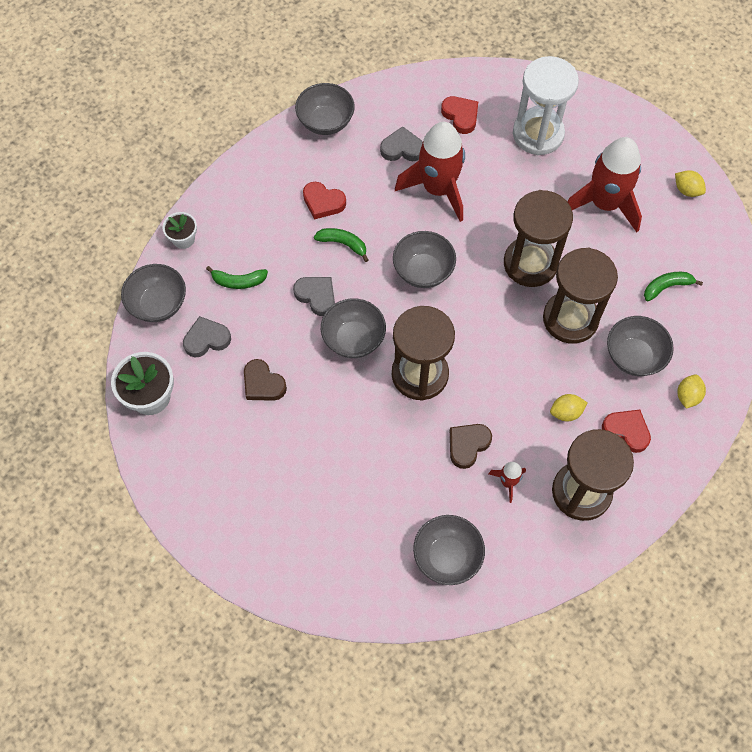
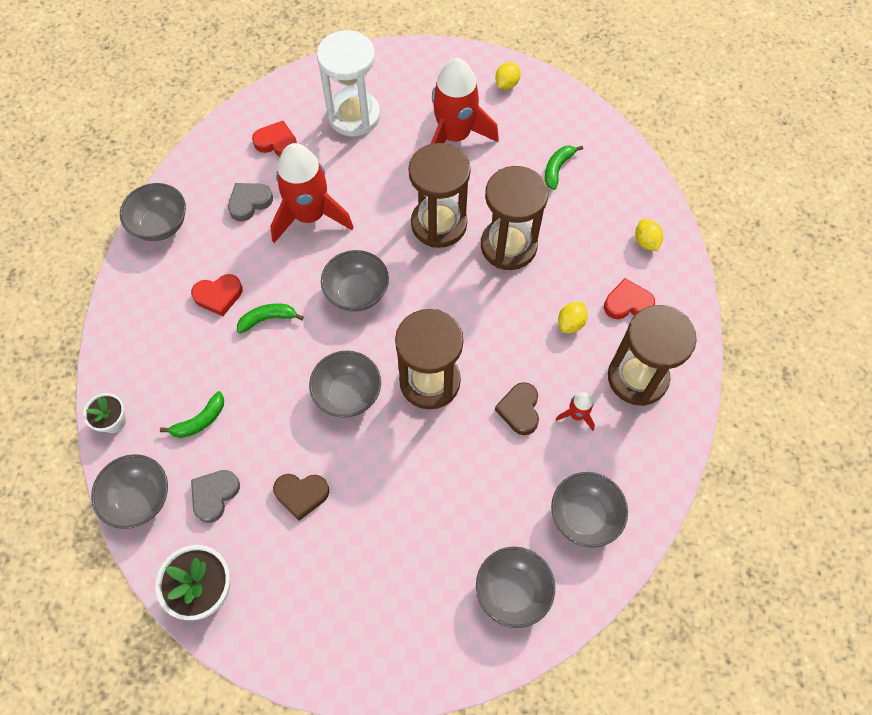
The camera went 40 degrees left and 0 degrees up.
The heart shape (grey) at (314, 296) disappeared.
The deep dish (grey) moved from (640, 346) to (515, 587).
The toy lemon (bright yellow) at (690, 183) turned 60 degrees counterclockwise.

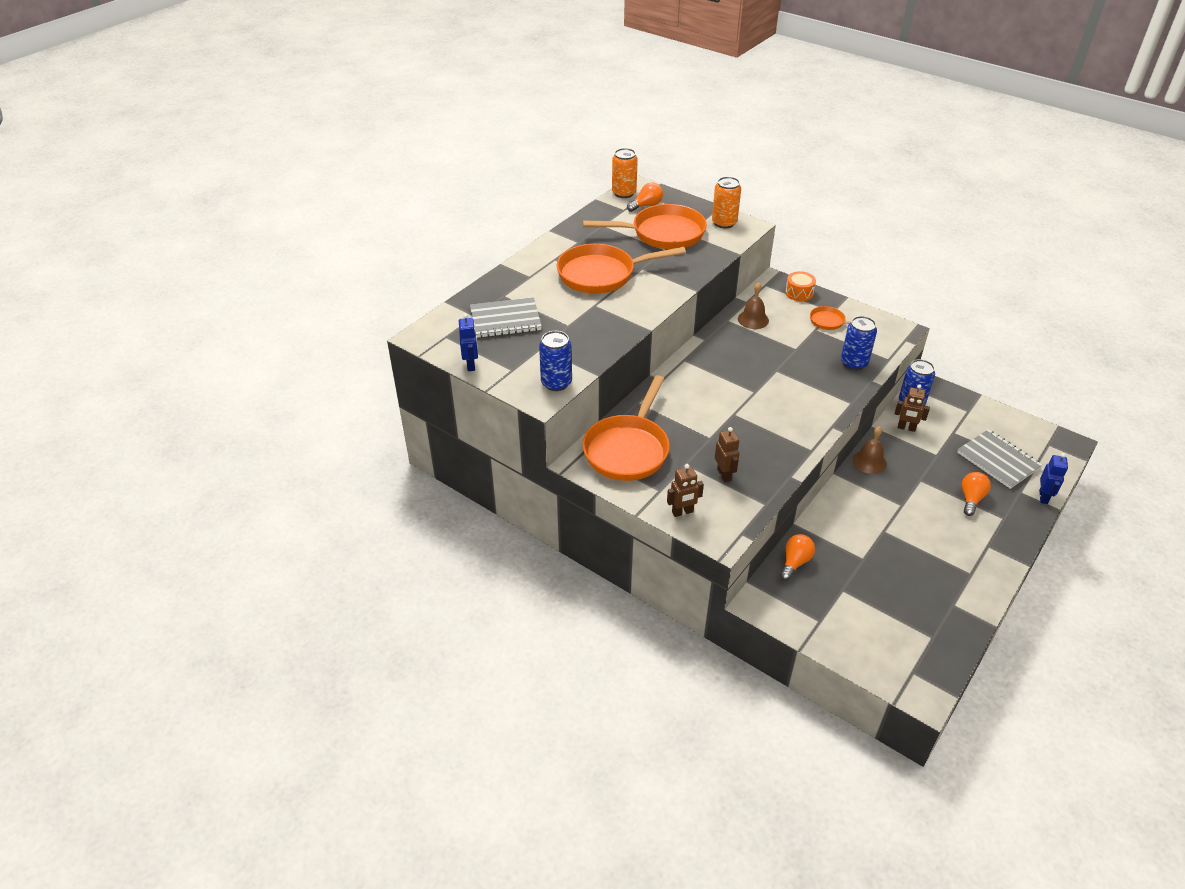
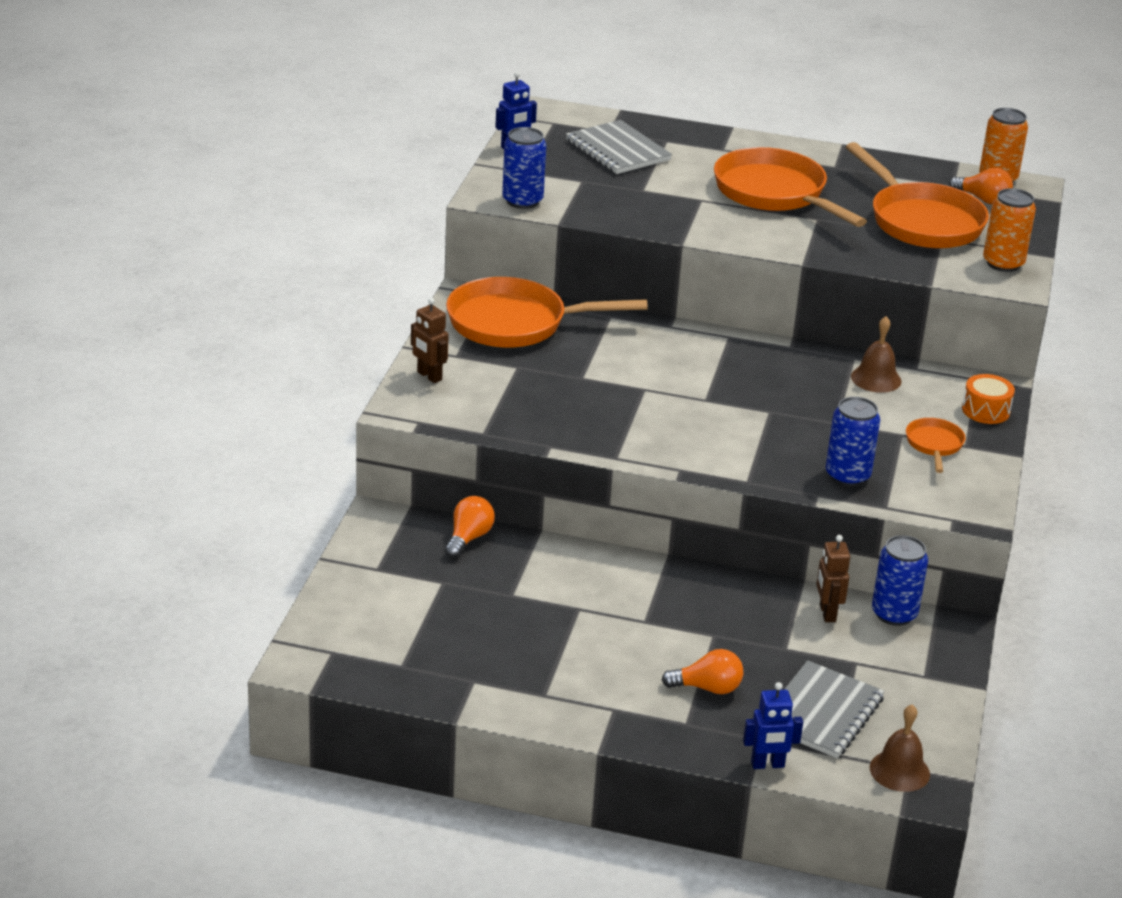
The camera went 65 degrees right and 10 degrees down.
The toy robot (russet) at (727, 454) disappeared.
The hand bell (russet) moved from (870, 450) to (900, 748).
The bulb (orange) at (797, 557) turned 75 degrees counterclockwise.

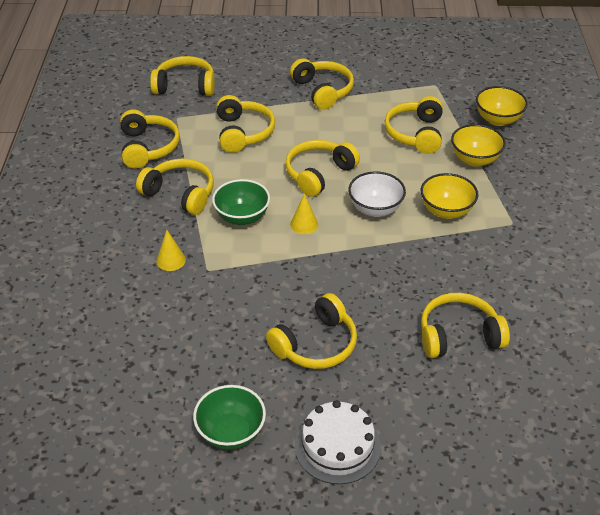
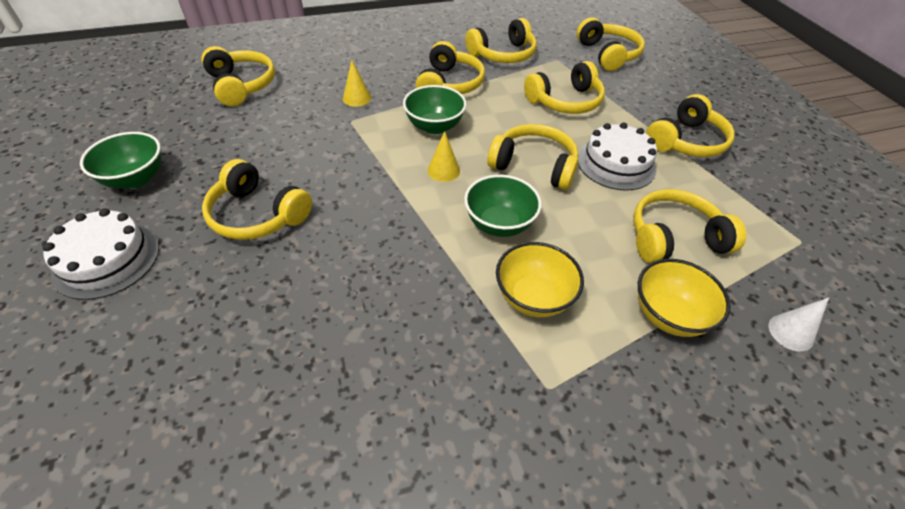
The camera went 70 degrees right and 5 degrees up.
The cake (pure white) at (617, 157) appeared.
The headphones (bright yellow) moved from (465, 325) to (238, 76).
The deep dish (bright yellow) at (502, 106) was replaced by the solid cone (pure white) at (798, 324).
The deep dish (pure white) at (377, 194) became the deep dish (leaf-green) at (503, 206).

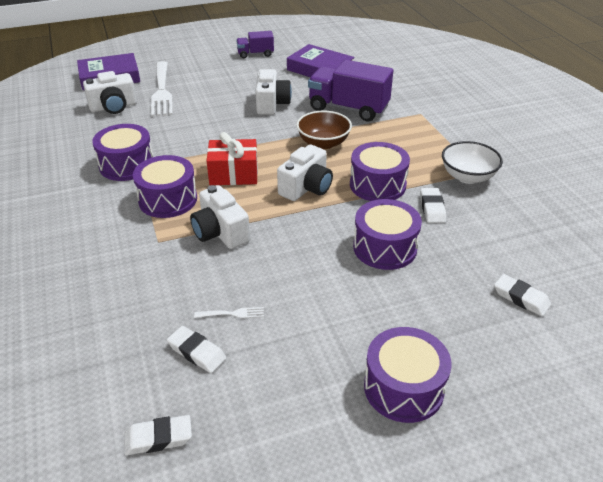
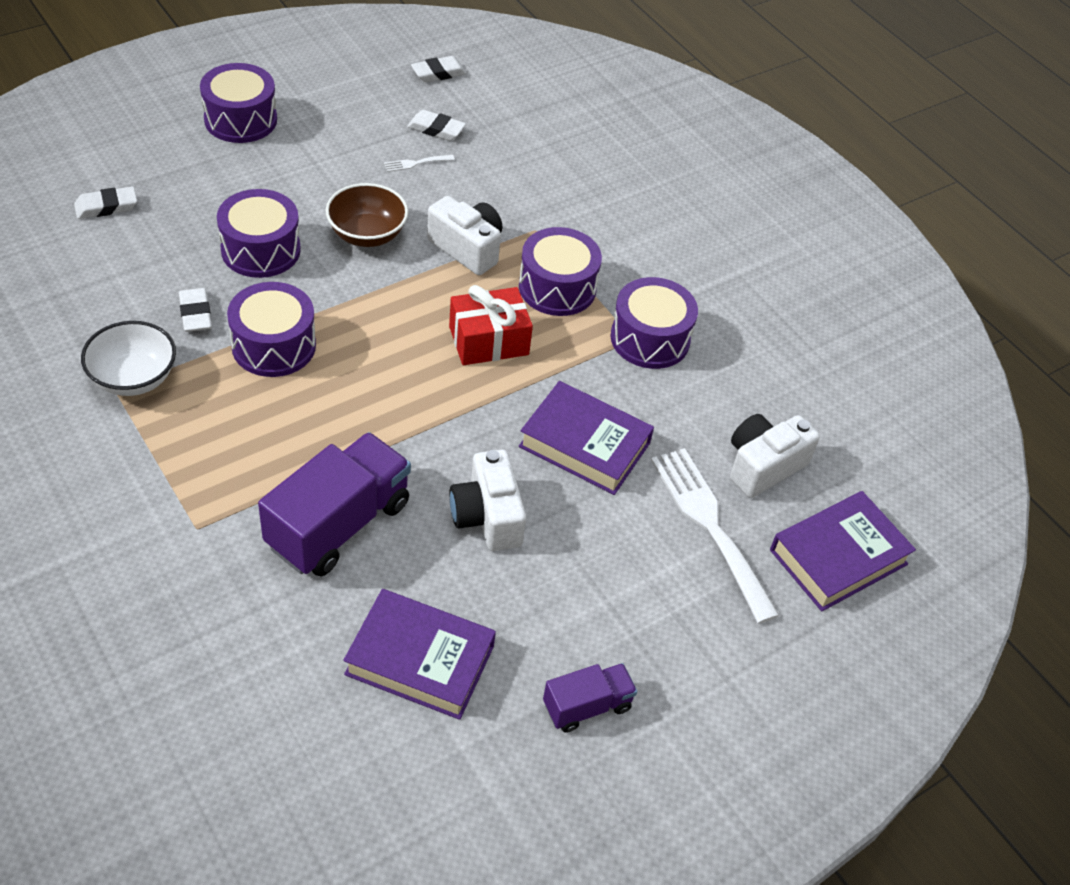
The camera went 160 degrees right and 10 degrees up.
The compact camera (pure white) at (305, 173) disappeared.
The hardcover (violet) at (586, 438) appeared.
The deep dish (russet) moved from (324, 129) to (367, 215).
The truck (violet) at (350, 90) turned 60 degrees counterclockwise.
The pencil eraser (pure white) at (522, 295) turned 45 degrees counterclockwise.

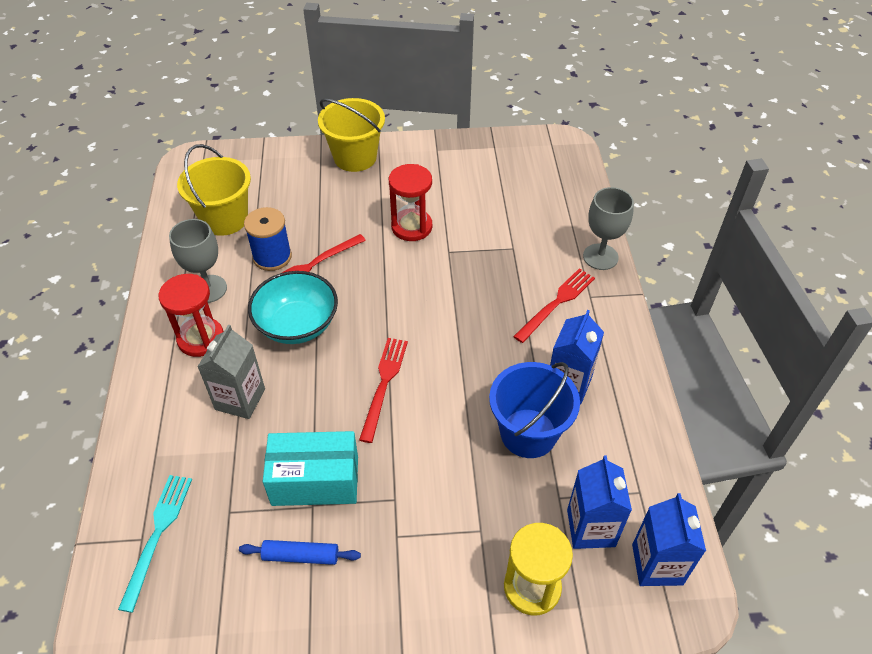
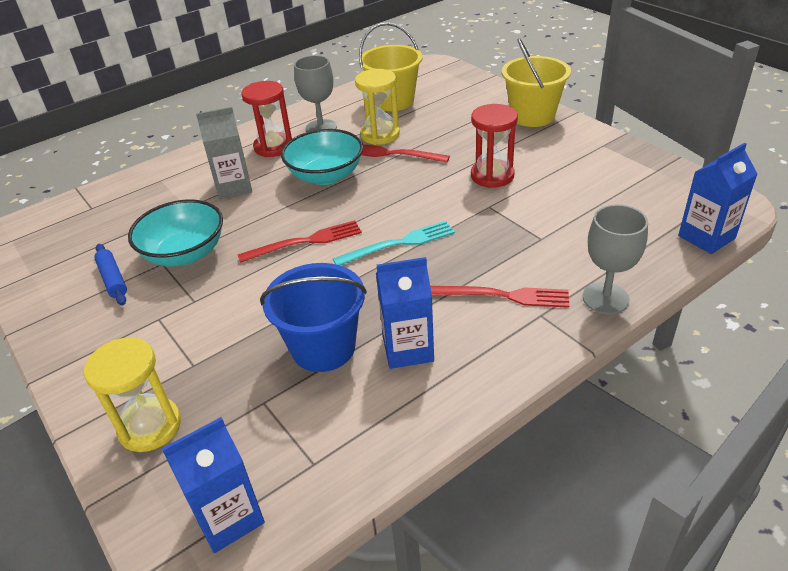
The camera went 60 degrees right and 10 degrees down.
The fork (aqua) moved from (155, 544) to (394, 242).
The carton (royal blue) moved from (599, 502) to (717, 198).
The bobbin (royal blue) at (268, 239) was replaced by the sandglass (bright yellow) at (377, 107).
The package (aqua) at (310, 468) was replaced by the deep dish (aqua) at (175, 232).

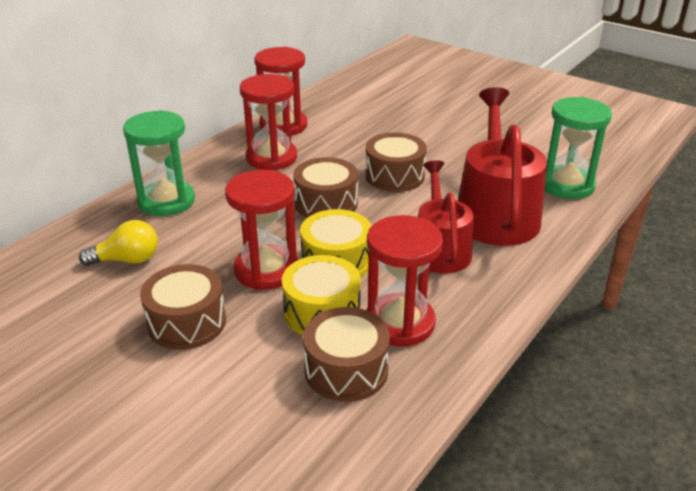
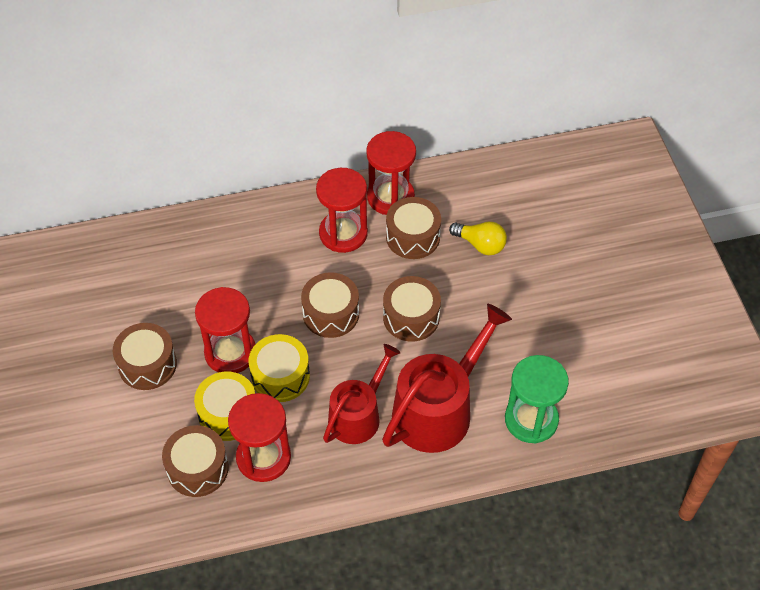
The camera went 40 degrees right and 20 degrees up.
The sandglass (leaf-green) at (159, 163) disappeared.
The drum (russet) at (413, 228) appeared.
The bulb (bright yellow) moved from (118, 243) to (478, 238).

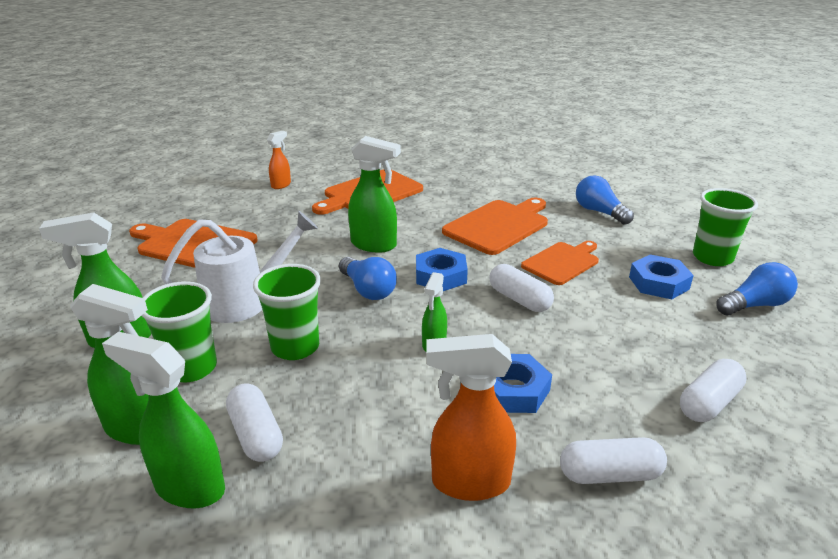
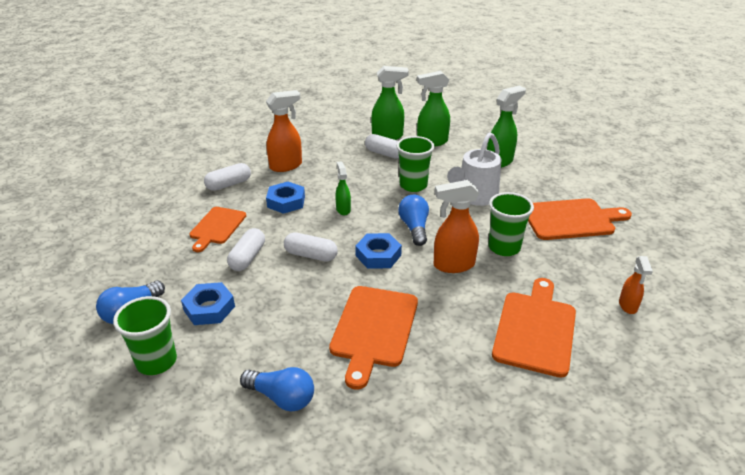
The camera went 150 degrees right and 5 degrees up.
The beaker (leaf-green) moved from (179, 331) to (511, 224).
The chopping board (orange) moved from (560, 263) to (217, 229).
The pill (pure white) moved from (713, 390) to (246, 249).
The spray cleaner (leaf-green) at (374, 194) became the spray cleaner (orange) at (456, 226).
The bulb (royal blue) at (368, 278) turned 60 degrees clockwise.

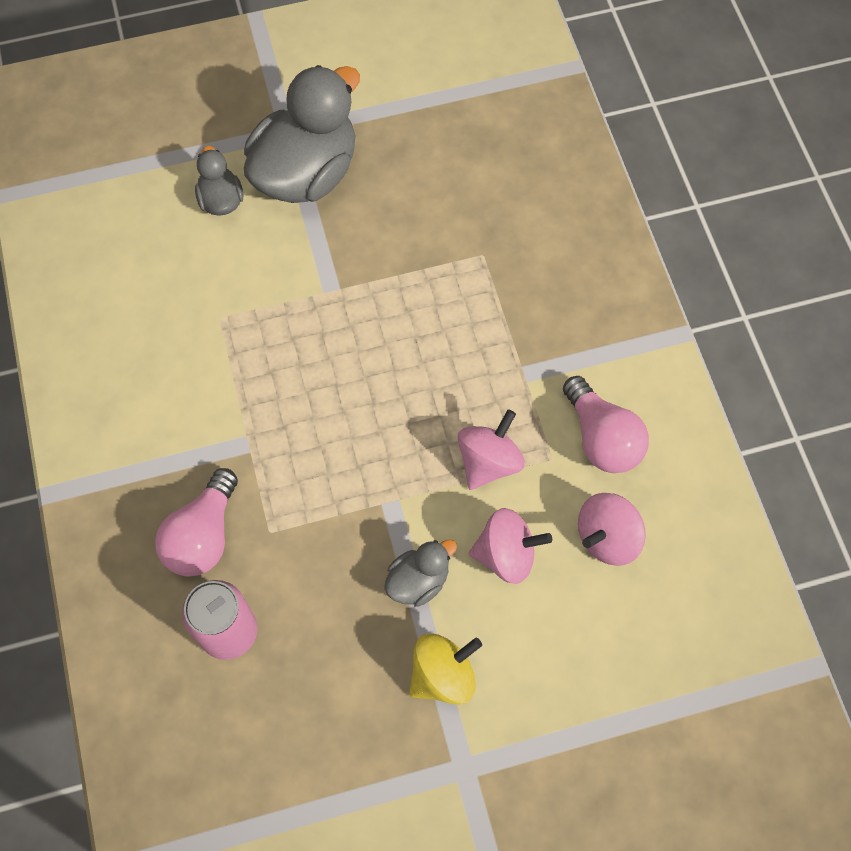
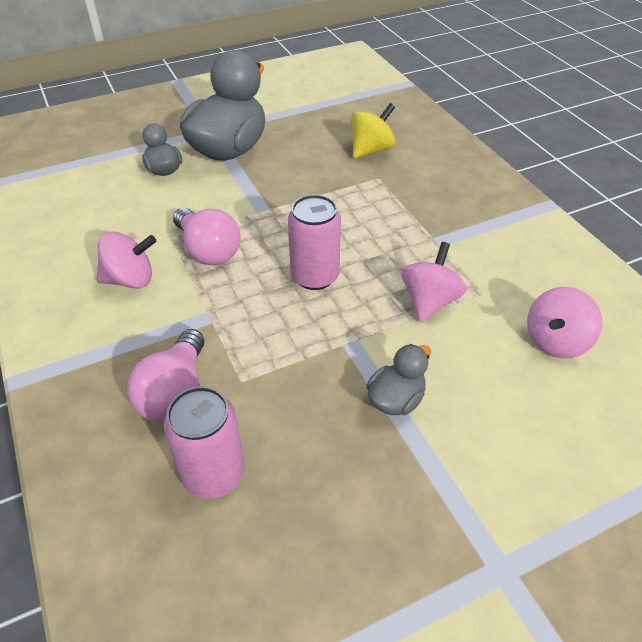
The camera went 10 degrees left and 20 degrees down.
The tin (rose-pink) at (314, 242) appeared.
The toy top (bright yellow) moved from (445, 669) to (373, 130).
The toy top (rose-pink) moved from (510, 546) to (126, 260).
The bulb (rose-pink) moved from (606, 424) to (207, 236).

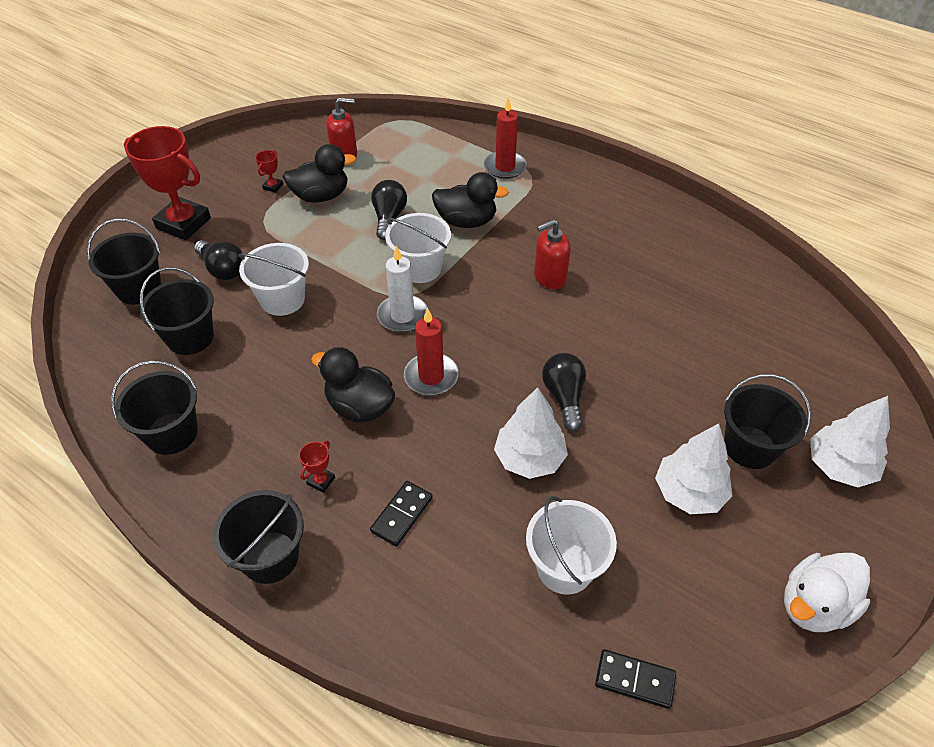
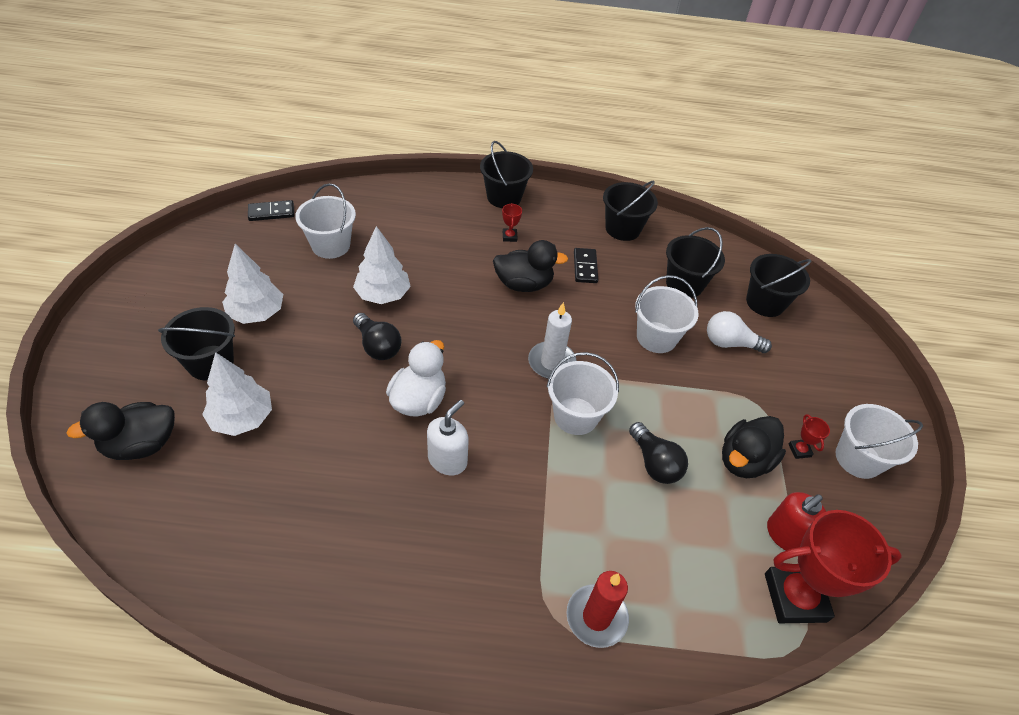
The camera went 145 degrees right and 0 degrees up.
The candle (scarlet) at (431, 352) disappeared.
The bucket (pure white) at (879, 441) appeared.
The award cup (scarlet) moved from (167, 183) to (833, 566).
The domino (black) moved from (401, 514) to (586, 265).
The toy duck (black) moved from (470, 200) to (120, 431).
The toy duck (pure white) moved from (827, 592) to (416, 378).
The fir tree (pure white) moved from (850, 441) to (237, 394).
The bulb (black) at (219, 260) became the bulb (pure white) at (739, 332).
The pump bottle (scarlet) at (552, 254) became the pump bottle (pure white) at (448, 437).

